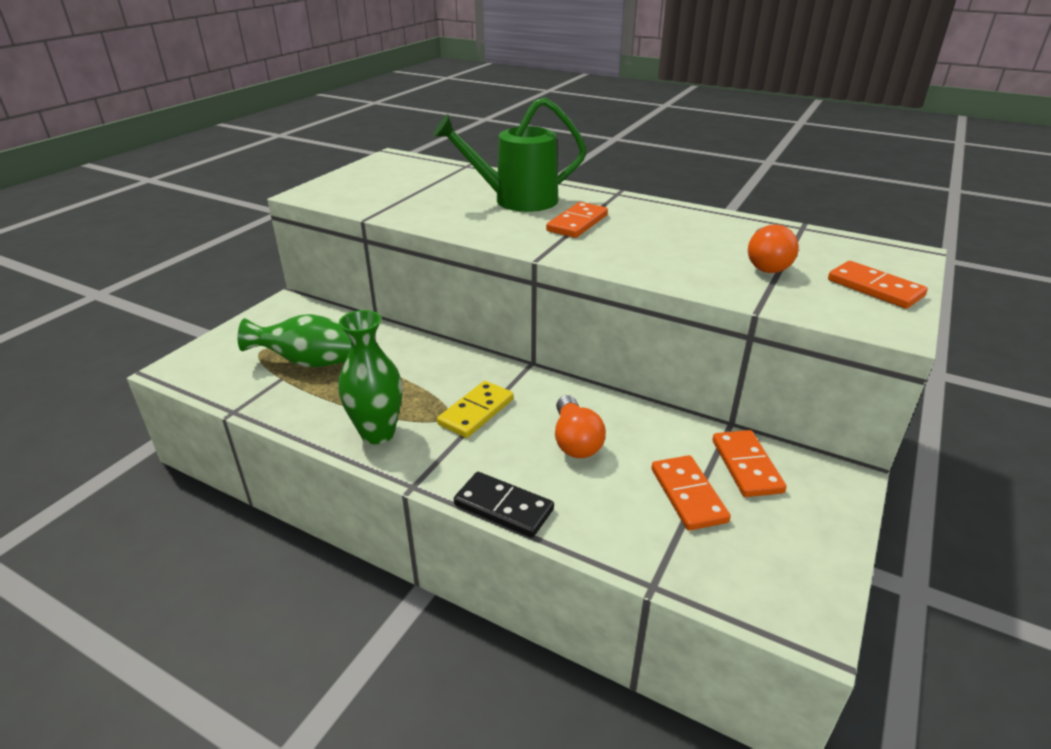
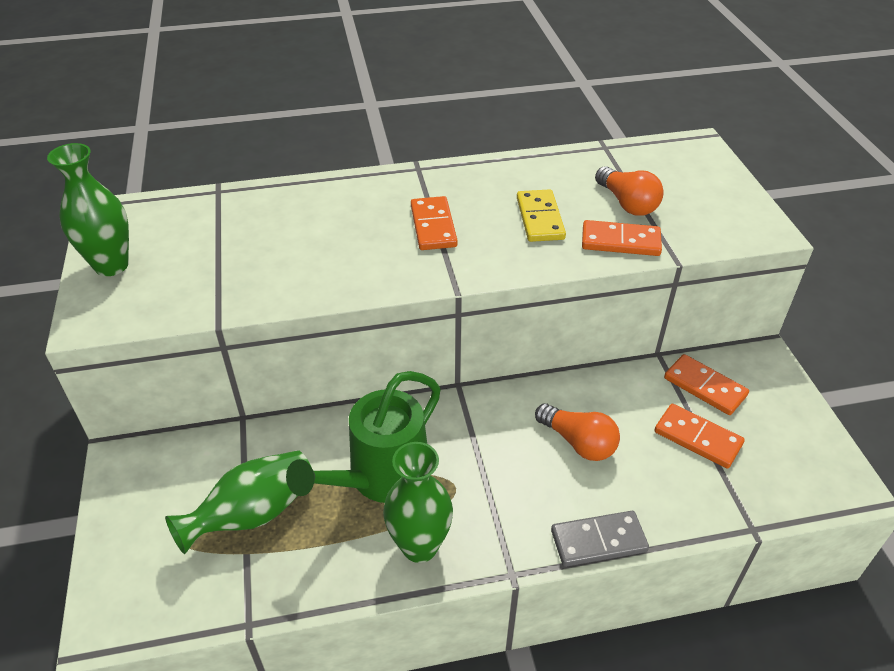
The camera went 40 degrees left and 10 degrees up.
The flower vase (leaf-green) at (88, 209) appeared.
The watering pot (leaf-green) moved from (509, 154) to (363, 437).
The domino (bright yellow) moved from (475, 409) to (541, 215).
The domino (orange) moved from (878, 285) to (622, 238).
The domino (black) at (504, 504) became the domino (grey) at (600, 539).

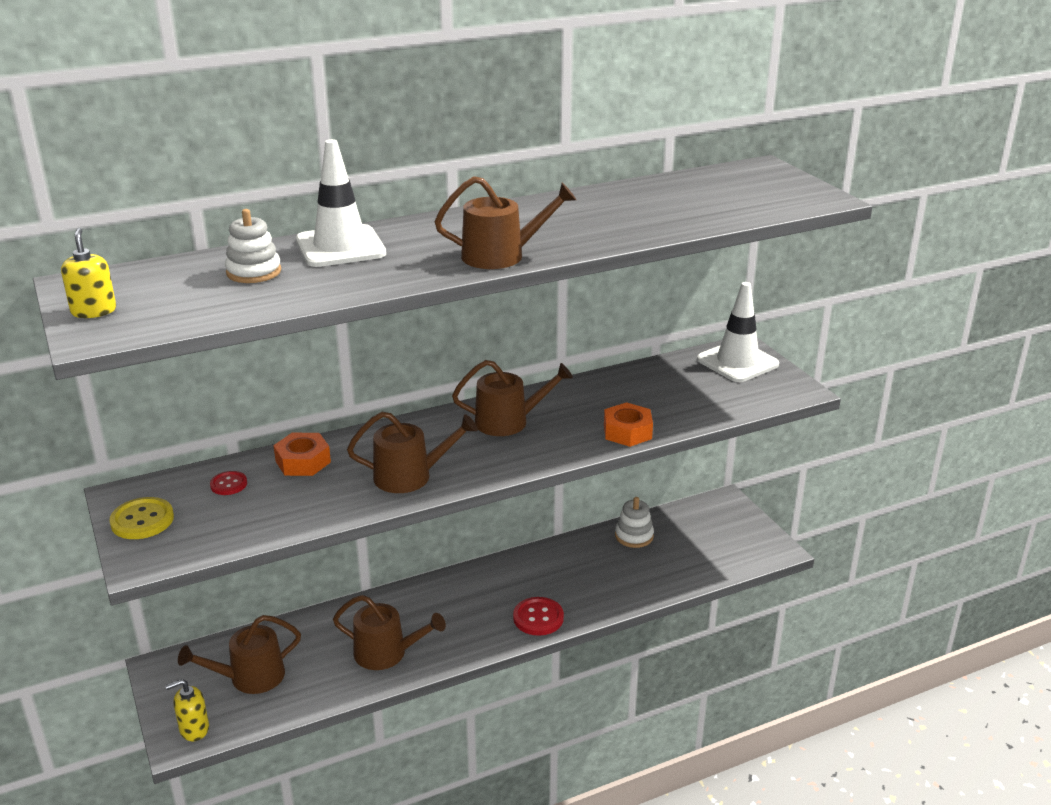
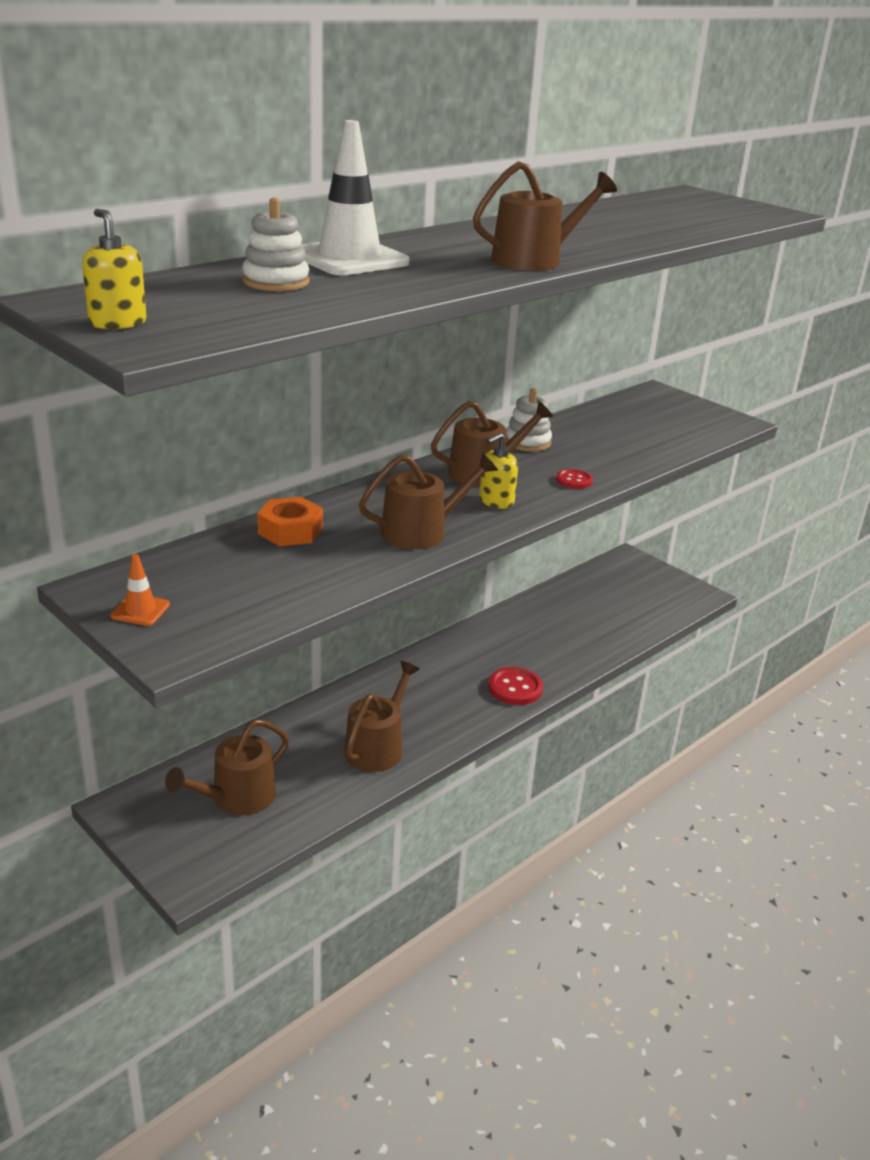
The camera went 20 degrees left and 0 degrees up.
The hexagon nut (orange) at (628, 424) disappeared.
The traffic cone (pure white) at (738, 332) disappeared.
The pump bottle (bright yellow) moved from (187, 710) to (498, 471).
The shirt button (scarlet) moved from (228, 483) to (574, 479).
The stacking toy (pure white) moved from (634, 522) to (529, 420).
The shirt button (bright yellow) at (141, 518) was replaced by the traffic cone (orange) at (140, 590).
The watering pot (russet) at (389, 632) turned 60 degrees counterclockwise.

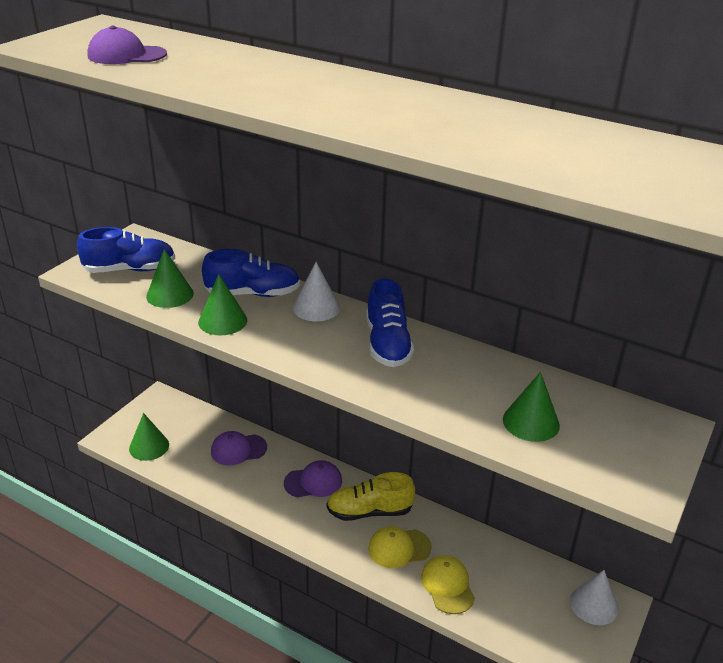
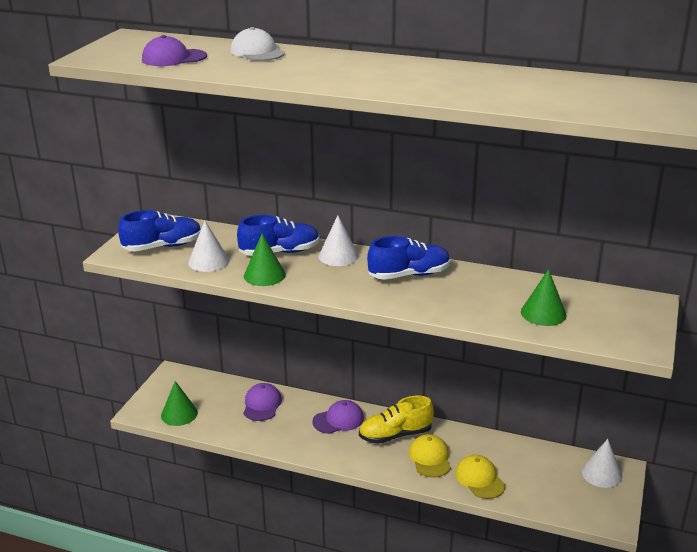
The camera went 10 degrees left and 5 degrees down.
The baseball cap (pure white) at (258, 44) appeared.
The solid cone (leaf-green) at (170, 278) became the solid cone (pure white) at (208, 246).
The baseball cap (violet) at (239, 448) turned 120 degrees clockwise.
The lace-up shoe (royal blue) at (390, 322) turned 90 degrees counterclockwise.
The baseball cap (bright yellow) at (400, 547) turned 105 degrees clockwise.

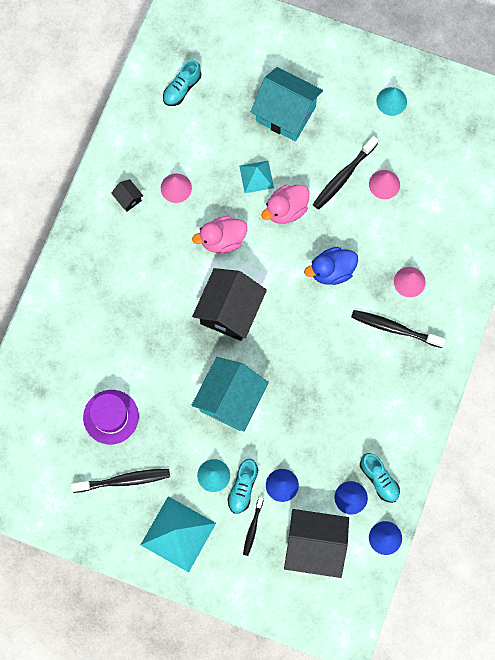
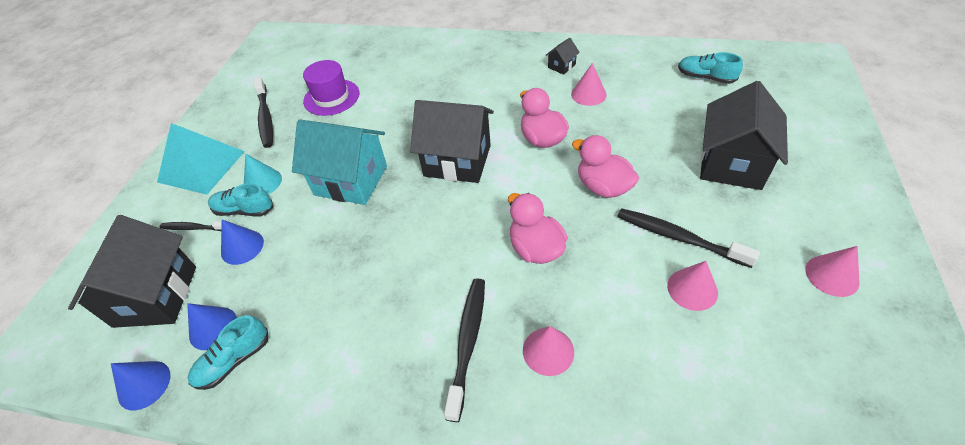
The camera went 85 degrees right and 25 degrees down.
The pyramid shape (aqua) at (256, 177) disappeared.
The cottage (aqua) at (287, 104) became the cottage (black) at (744, 135).
The toy duck (royal blue) at (331, 266) became the toy duck (rose-pink) at (538, 228).
The solid cone (aqua) at (391, 101) became the solid cone (rose-pink) at (832, 271).

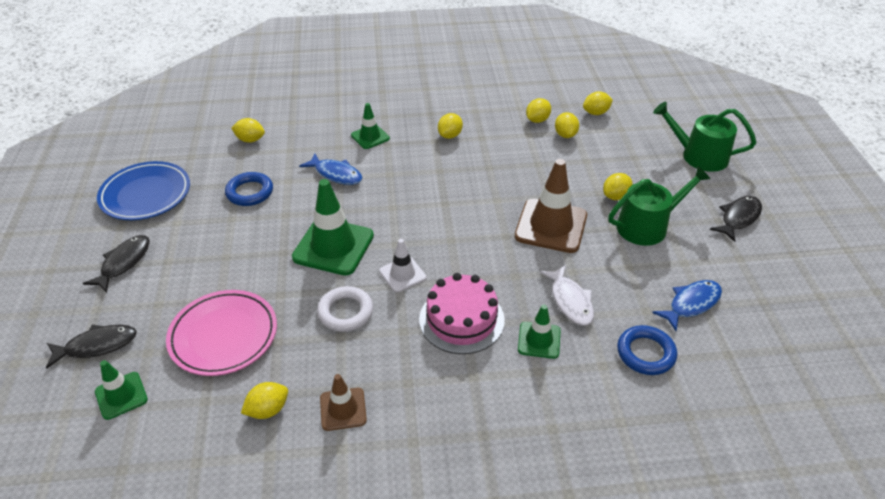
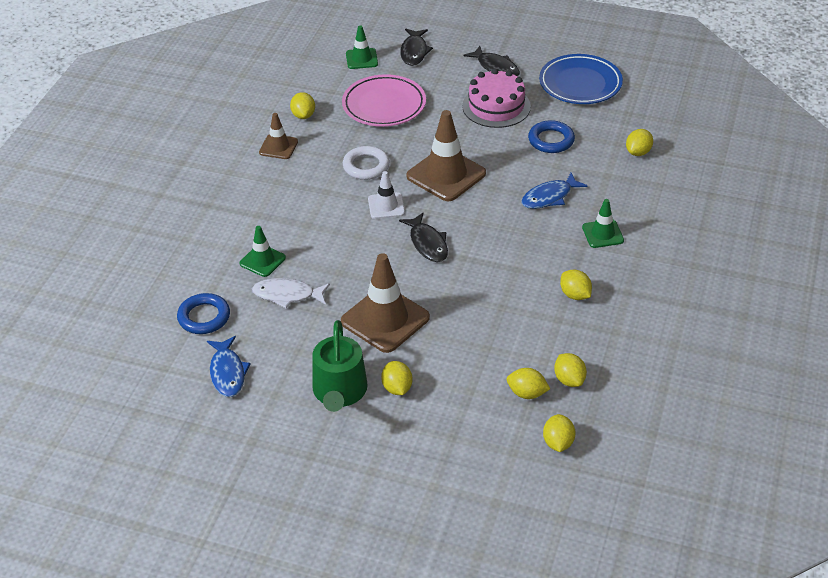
The camera went 115 degrees right and 0 degrees up.
The watering pot (leaf-green) at (704, 137) disappeared.
The cake (rose-pink) moved from (462, 313) to (496, 98).
The toy fish (black) moved from (736, 219) to (423, 237).
The traffic cone (leaf-green) at (333, 227) became the traffic cone (russet) at (446, 155).

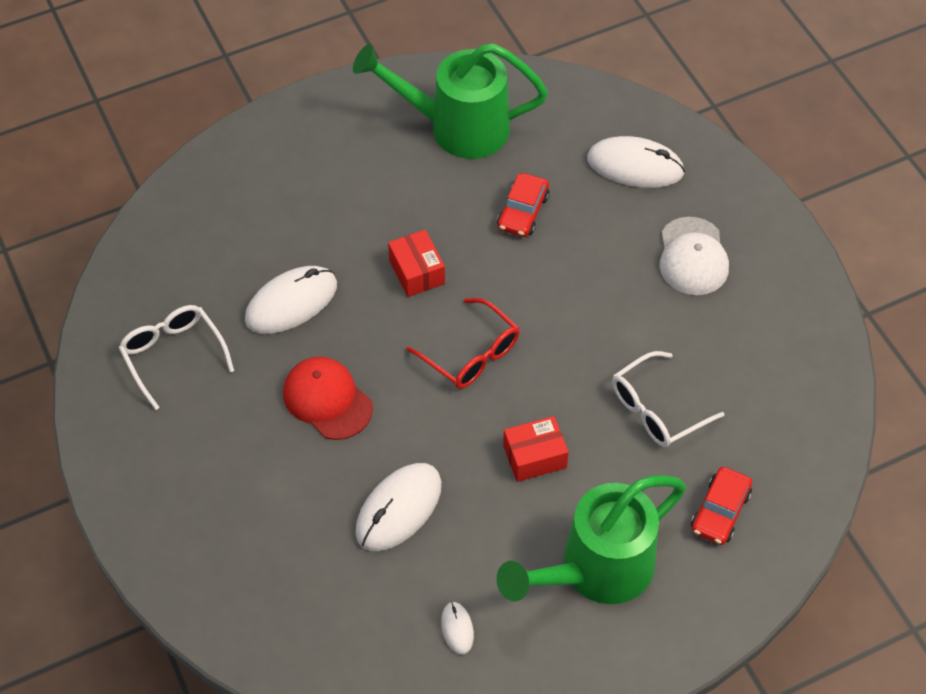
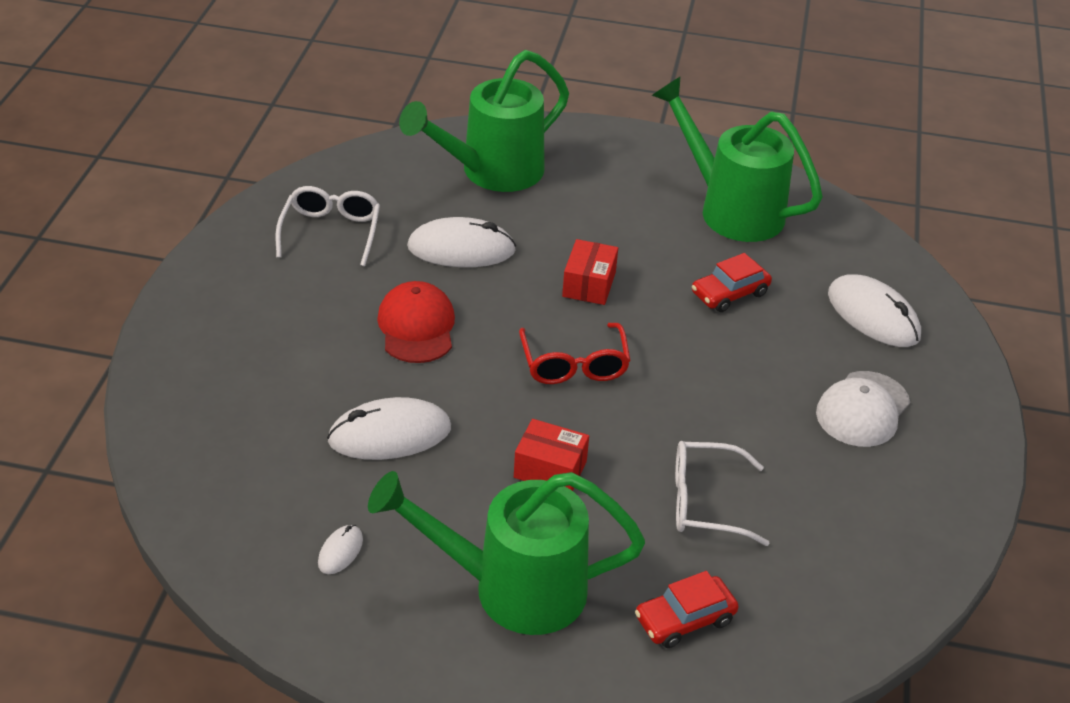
The camera went 35 degrees right and 15 degrees down.
The watering pot (leaf-green) at (484, 121) appeared.

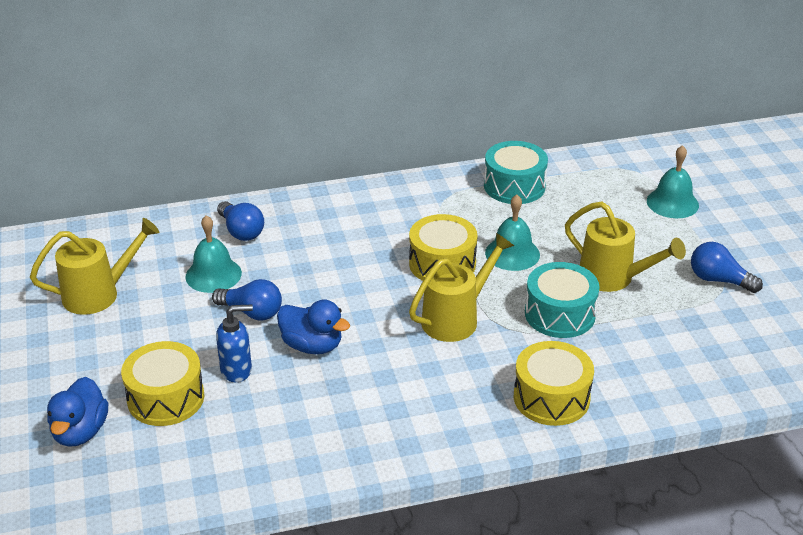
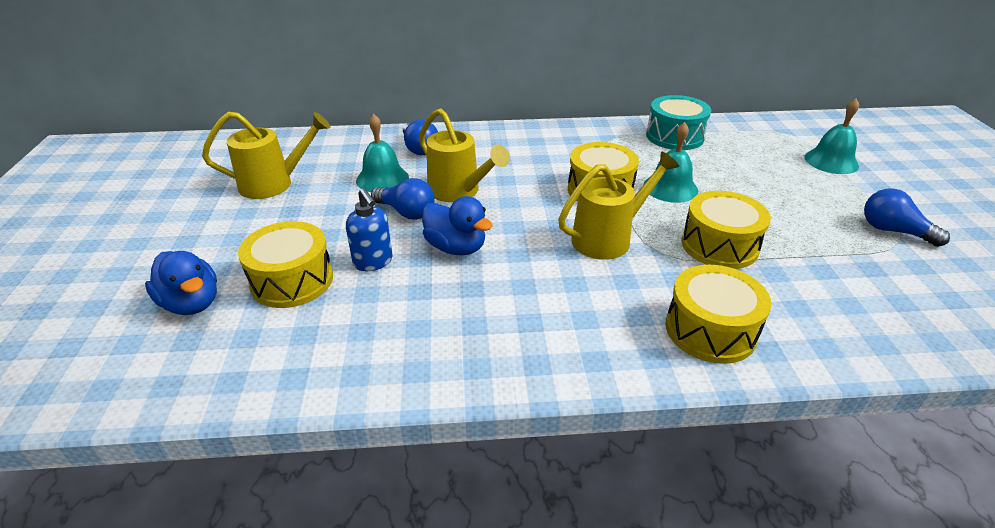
The camera went 10 degrees right and 0 degrees up.
The watering pot (bright yellow) moved from (625, 246) to (464, 155).
The drum (aqua) at (562, 300) became the drum (bright yellow) at (726, 230).
The toy duck (royal blue) at (77, 412) turned 60 degrees counterclockwise.
The pump bottle (royal blue) at (234, 343) turned 60 degrees clockwise.

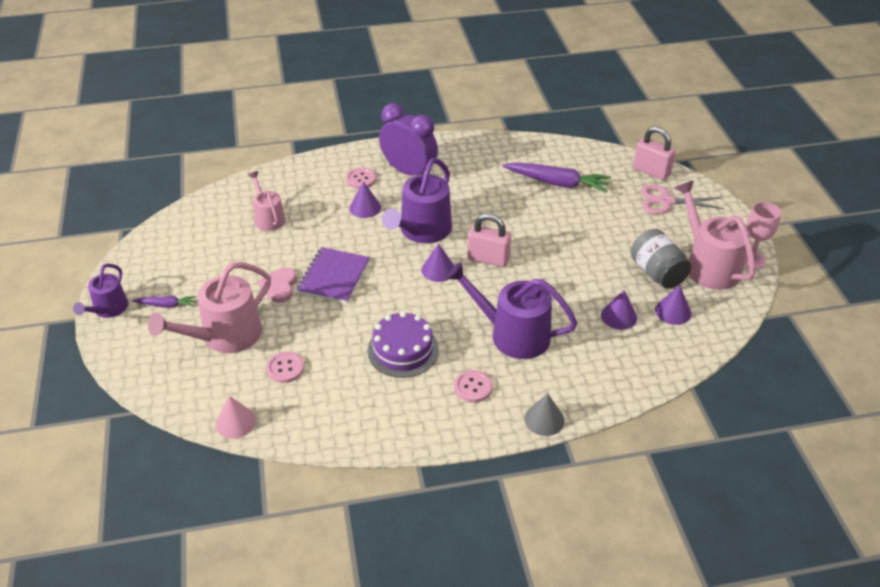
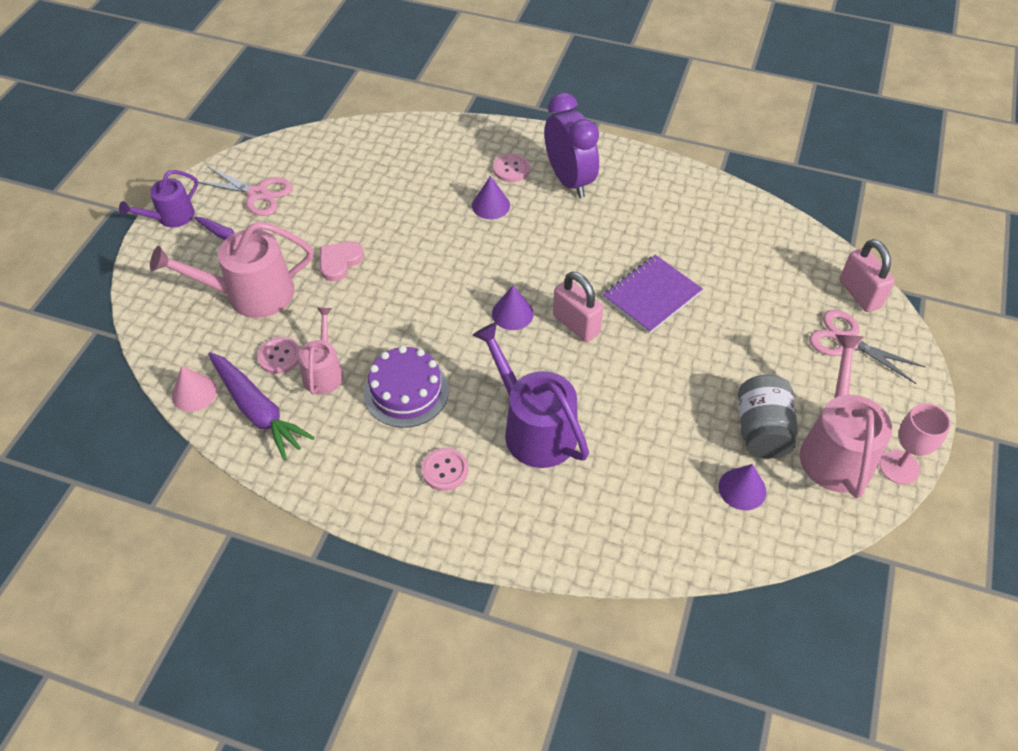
The camera went 30 degrees right and 10 degrees up.
The watering pot (violet) at (417, 200) disappeared.
The solid cone (grey) at (544, 414) disappeared.
The solid cone (violet) at (619, 310) disappeared.
The shears (rose-pink) at (245, 191) appeared.
The watering pot (rose-pink) moved from (266, 201) to (320, 351).
The notebook (violet) moved from (333, 275) to (653, 294).
The root vegetable (violet) moved from (556, 177) to (261, 406).

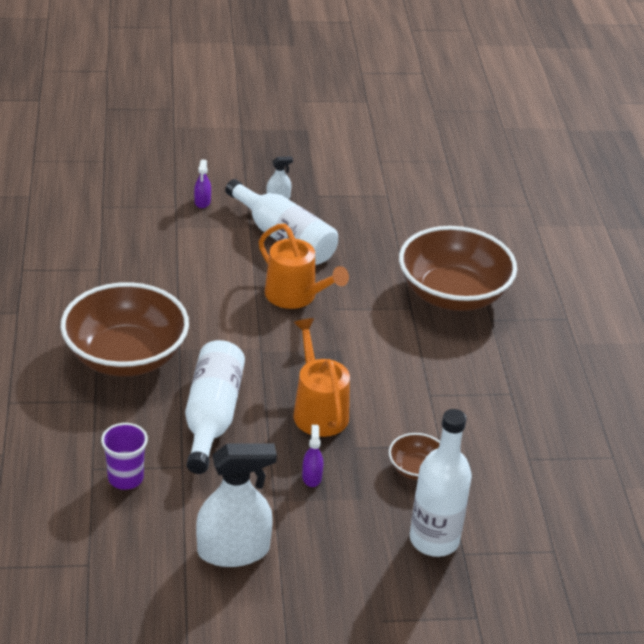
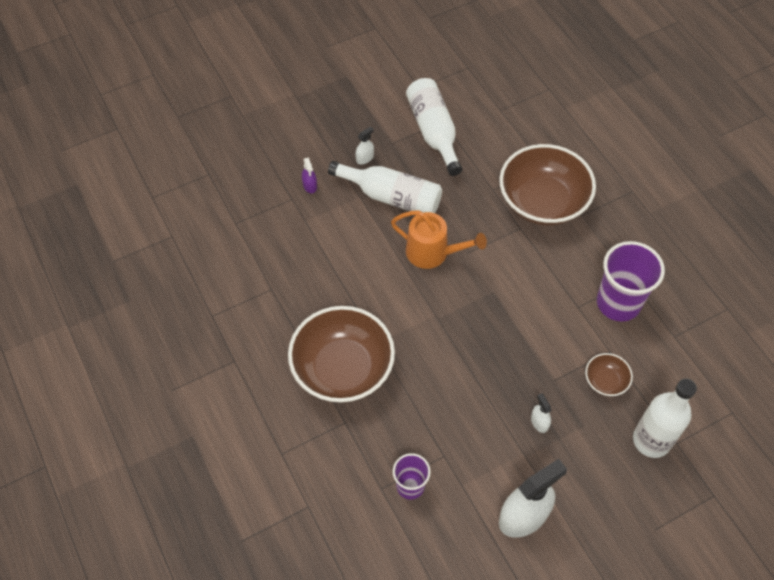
The camera went 20 degrees left and 20 degrees up.
The watering pot (orange) at (321, 377) disappeared.
The beaker (violet) at (631, 281) appeared.
The flask (pure white) moved from (215, 407) to (434, 127).
The spray cleaner (violet) at (312, 456) became the spray cleaner (pure white) at (541, 413).

